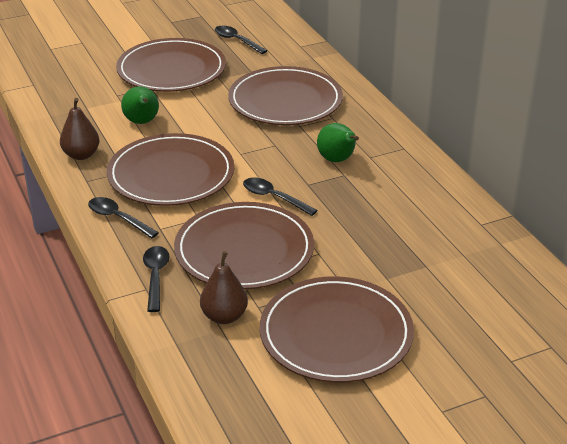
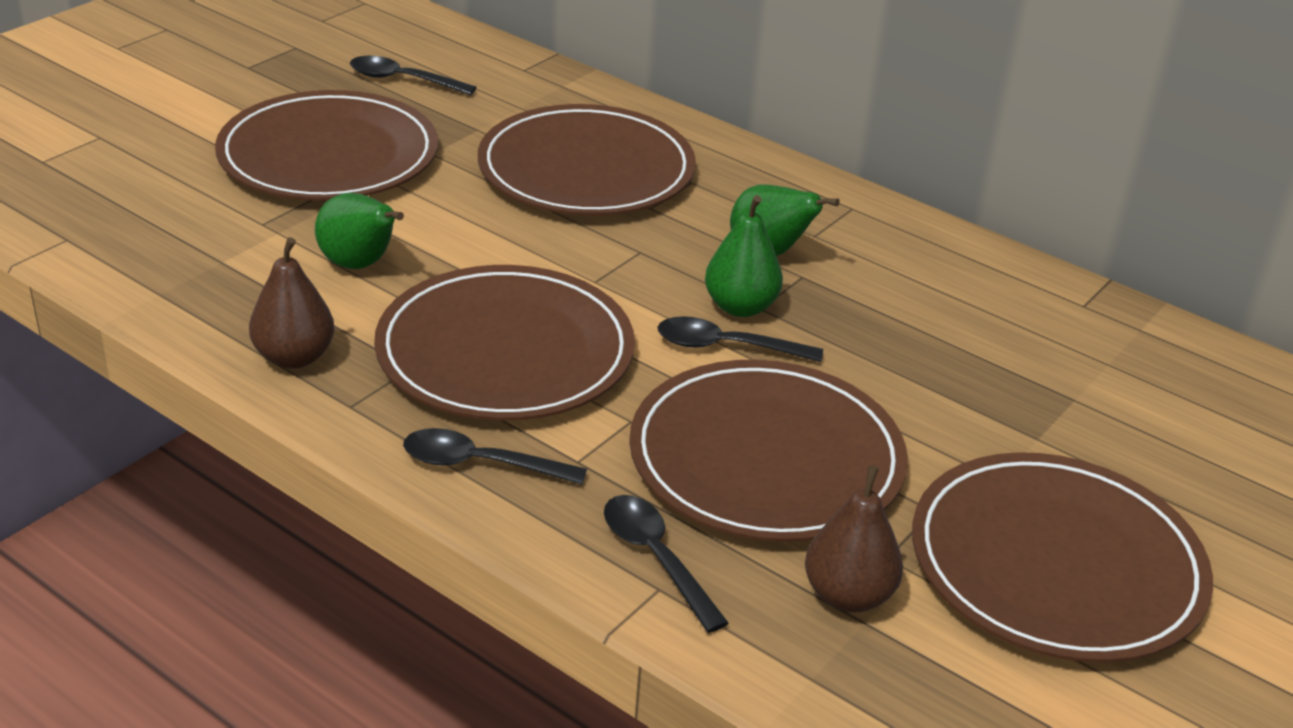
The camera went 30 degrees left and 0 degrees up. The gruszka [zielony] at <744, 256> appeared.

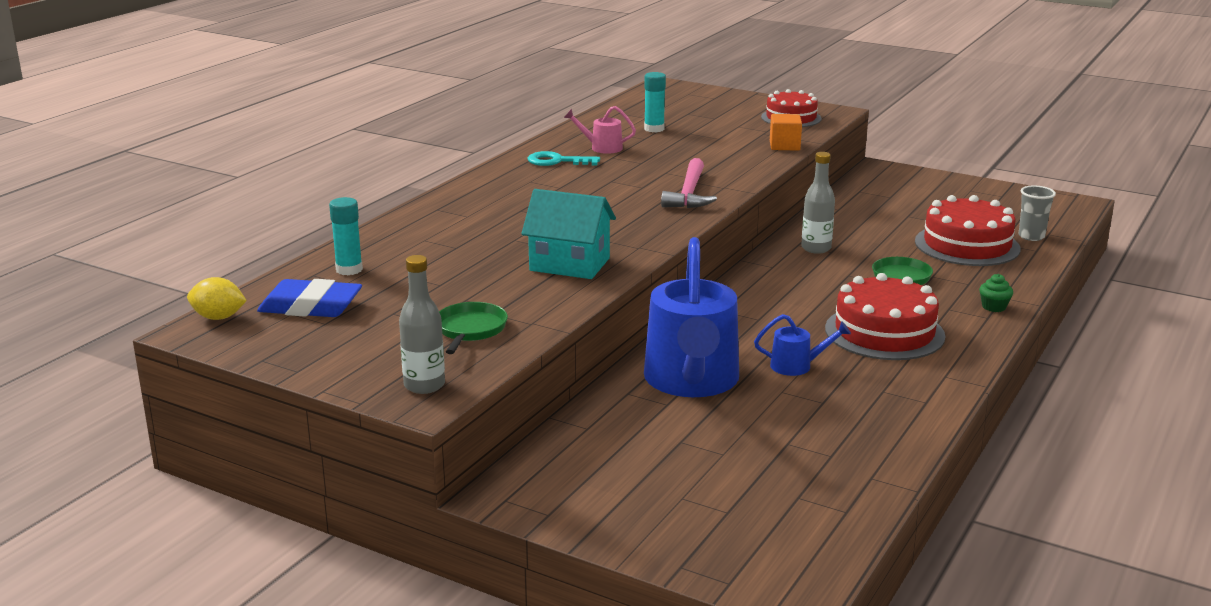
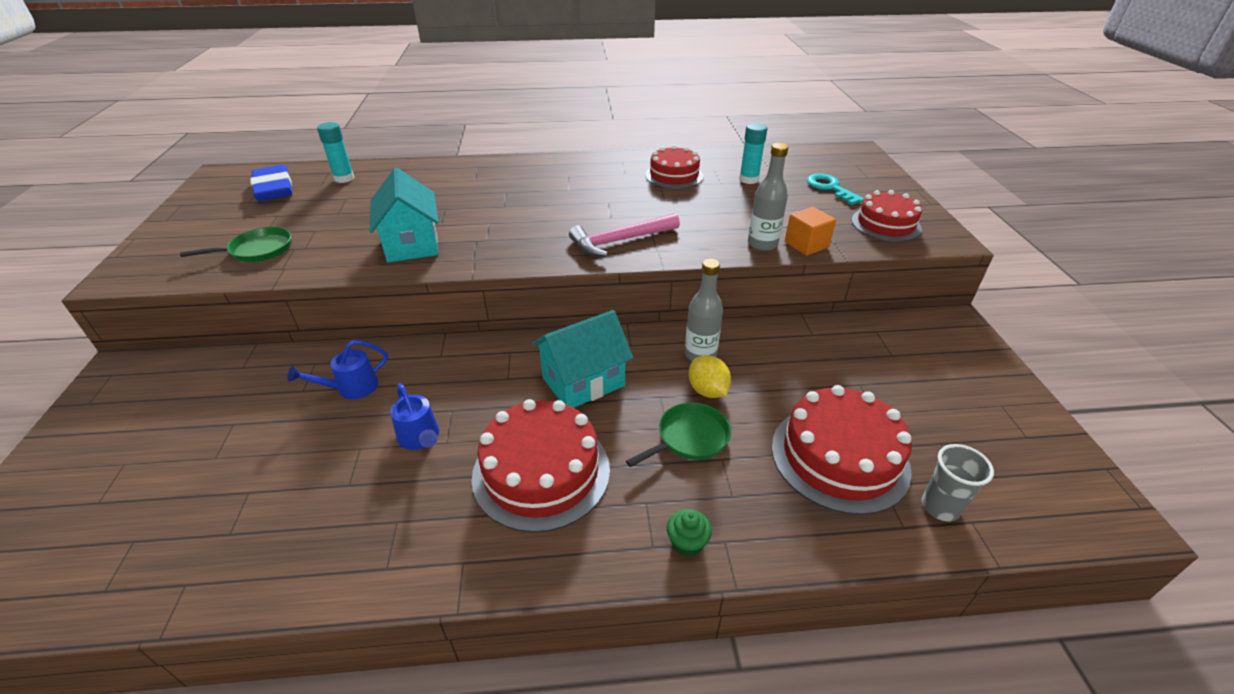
The camera went 55 degrees right and 15 degrees up. The konewka [różowy] at <600, 130> was replaced by the tort [czerwony] at <674, 167>. The klucz [turkusowy] moved from <564, 158> to <835, 189>. The konewka [niebieski] at <691, 317> changed to 0.42 times the size. The butelka [szary] moved from <422, 324> to <768, 197>. The cytryna [żółty] moved from <217, 298> to <709, 376>. The domek [turkusowy] at <582, 359> appeared.

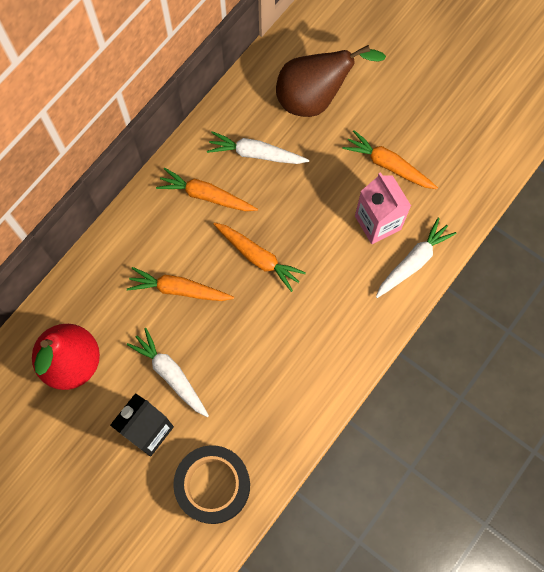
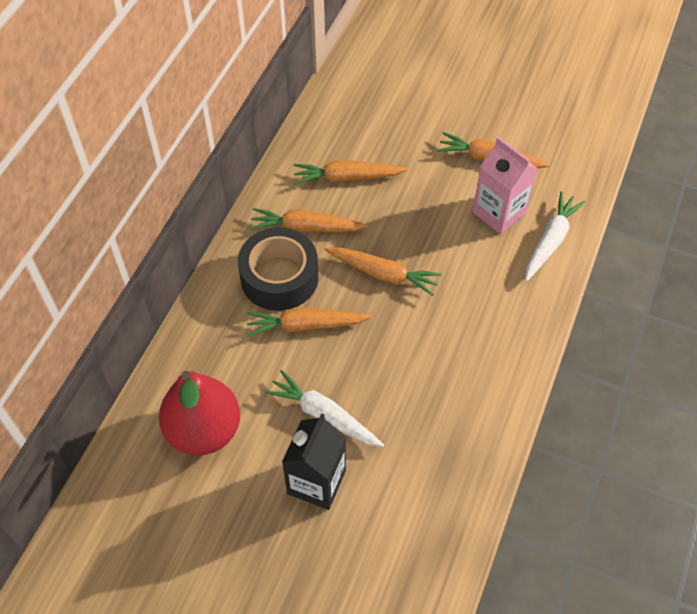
The camera went 15 degrees left and 15 degrees down. The gruszka [brązowy] at <331, 81> disappeared. The marchewka [biały] at <258, 147> became the marchewka [pomarańczowy] at <350, 172>. The taśma klejąca [czarny] moved from <211, 484> to <278, 269>.

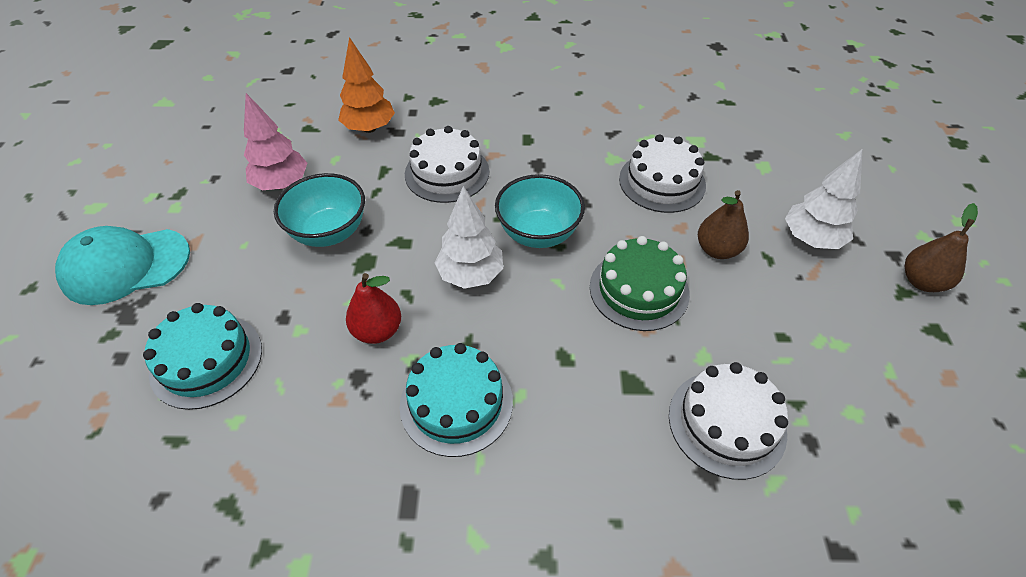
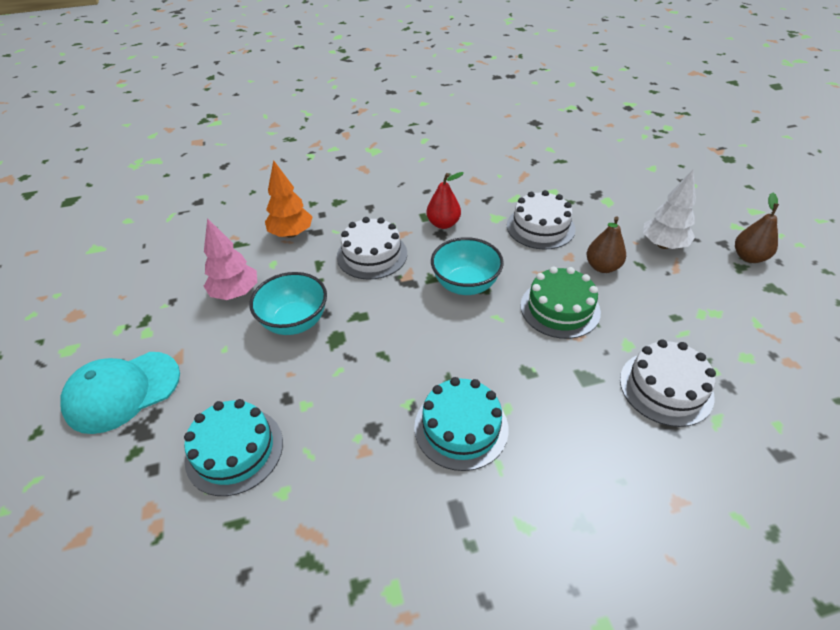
The camera went 15 degrees left and 5 degrees down. The drzewko [biały] at <469, 237> disappeared. The gruszka [czerwony] moved from <373, 308> to <445, 200>.

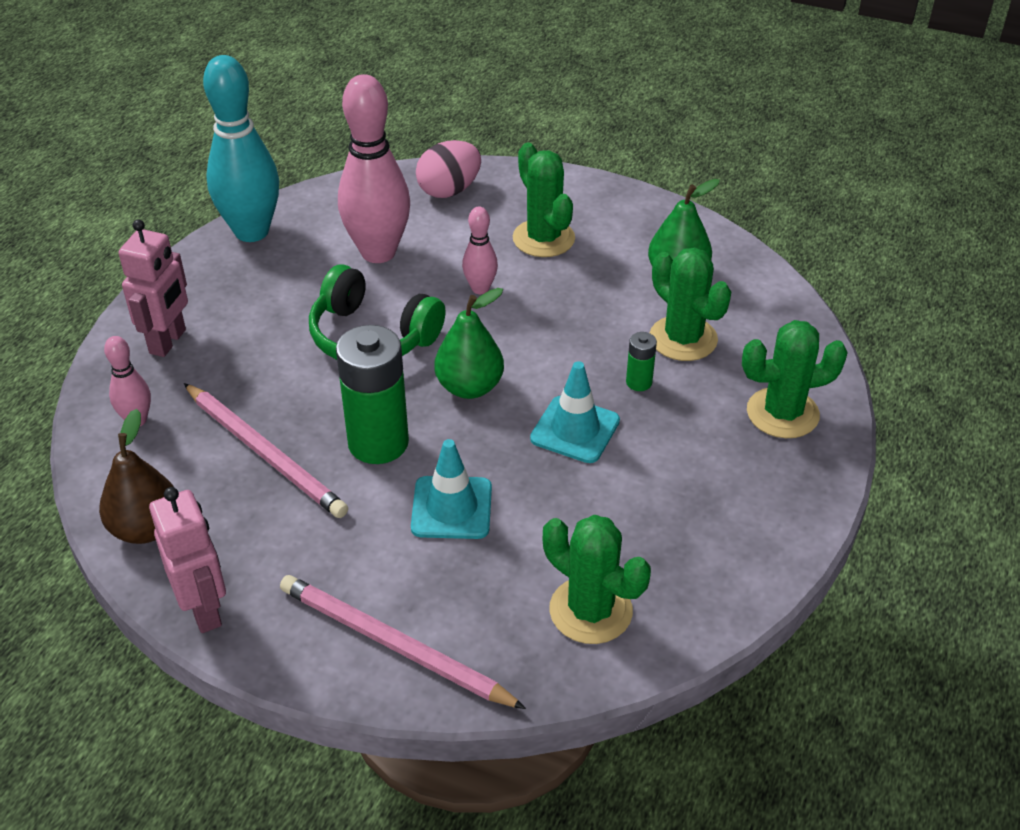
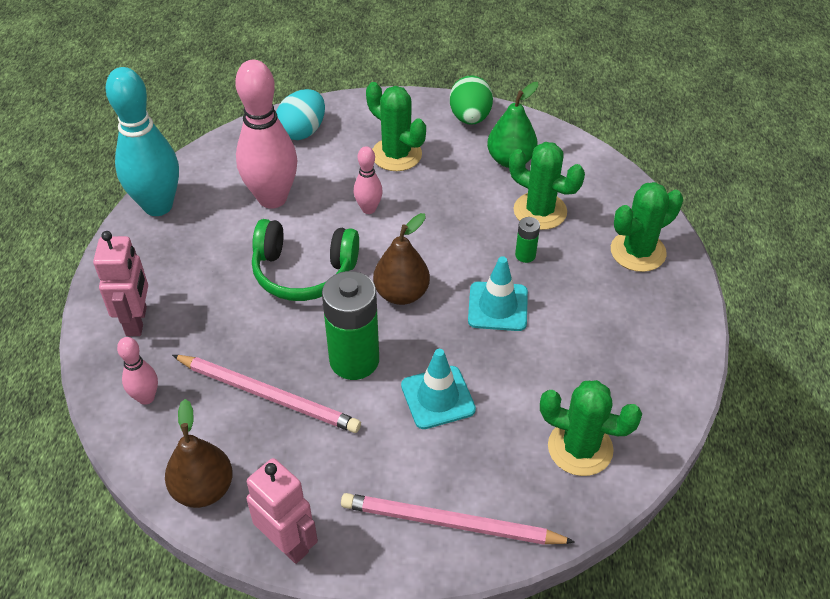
The camera went 20 degrees left and 5 degrees up. The jajko [różowy] at <448, 169> became the jajko [turkusowy] at <300, 114>. The gruszka [zielony] at <469, 343> became the gruszka [brązowy] at <401, 259>. The jajko [zielony] at <471, 100> appeared.

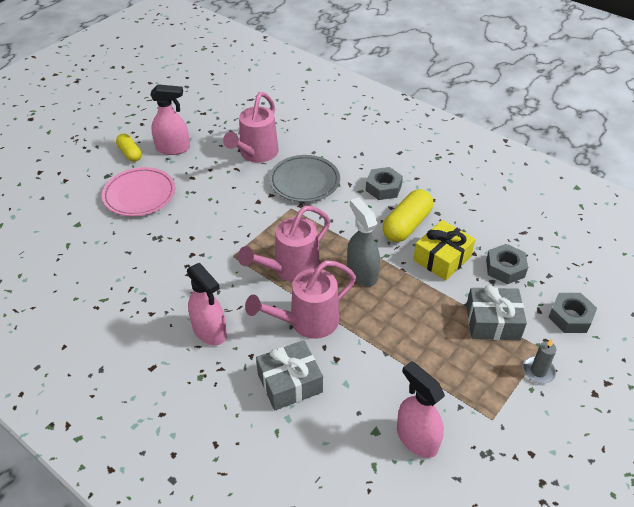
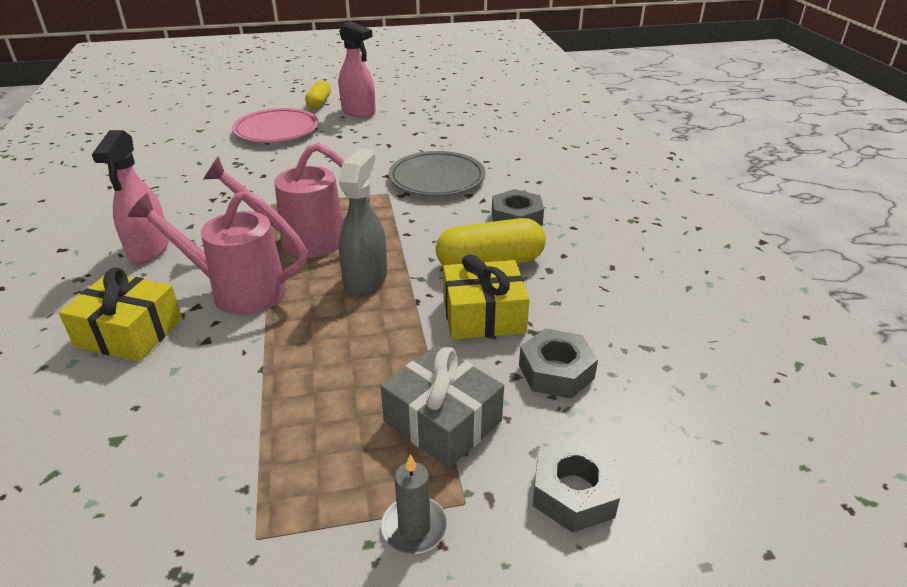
The camera went 40 degrees right and 10 degrees down. The konewka [różowy] at <251, 127> disappeared. The prezent [szary] at <289, 375> became the prezent [żółty] at <120, 314>. The spryskiwacz [różowy] at <421, 409> disappeared.

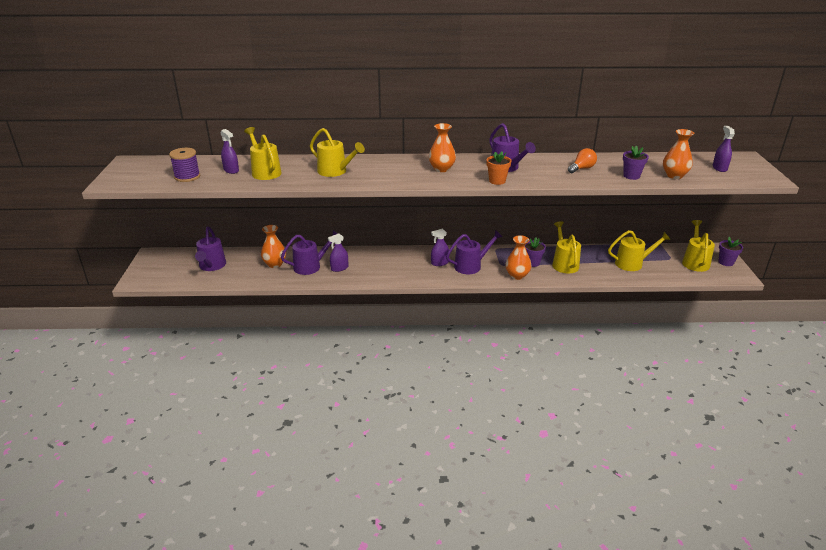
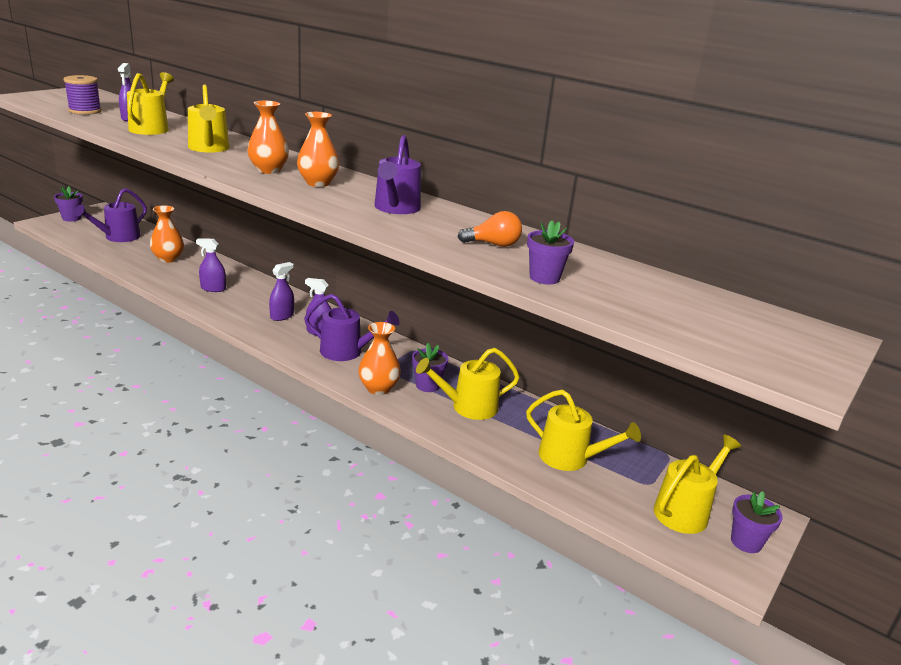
The camera went 35 degrees right and 5 degrees down. The spryskiwacz [fioletowy] moved from <724, 149> to <281, 291>. The wazon [pomarańczowy] moved from <678, 154> to <268, 137>. The doniczka [pomarańczowy] at <498, 168> disappeared. The konewka [żółty] at <566, 247> turned 135 degrees counterclockwise. The konewka [fioletowy] at <309, 252> disappeared. The doniczka [fioletowy] at <68, 204> appeared.

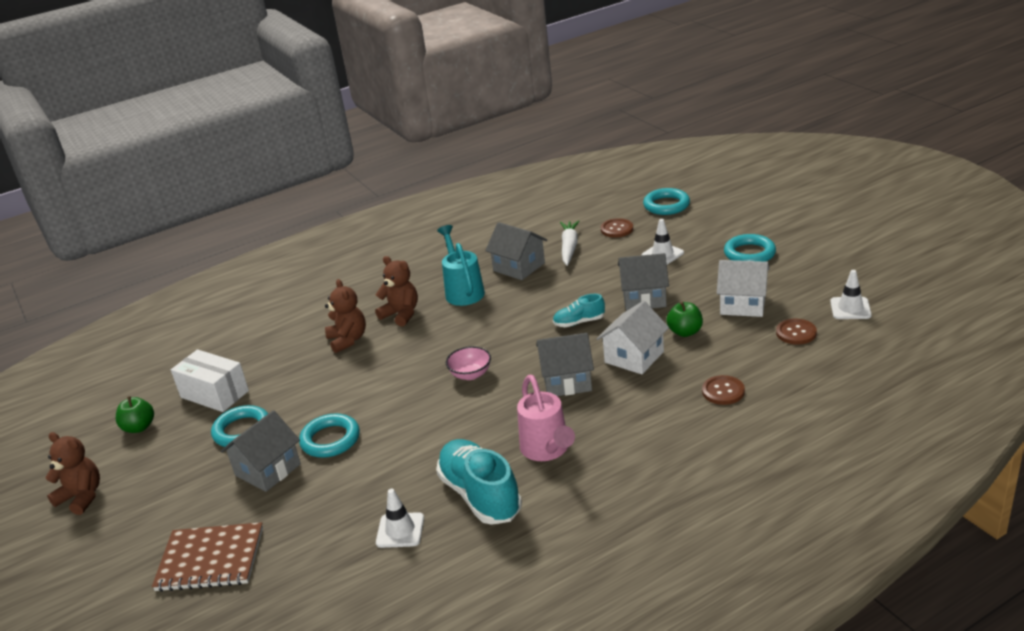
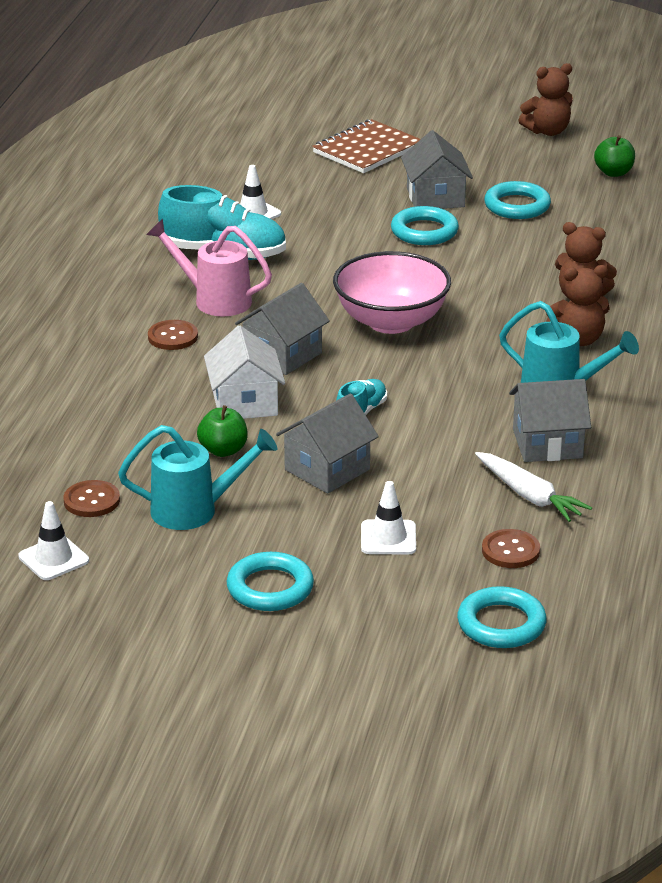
The camera went 130 degrees right and 0 degrees up. The domek [biały] at <743, 288> was replaced by the konewka [turkusowy] at <197, 477>. The miska [różowy] at <468, 363> changed to 2.03 times the size. The pudełko [biały] at <210, 380> disappeared. The guzik [brązowy] moved from <723, 390> to <173, 335>.

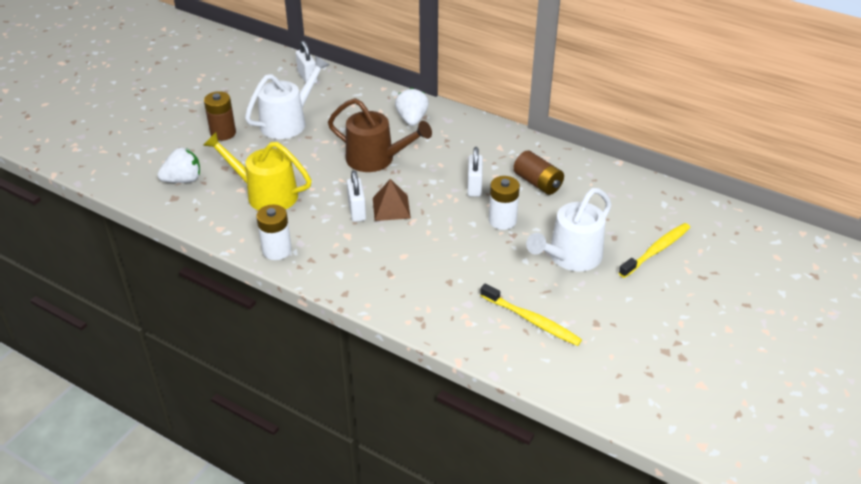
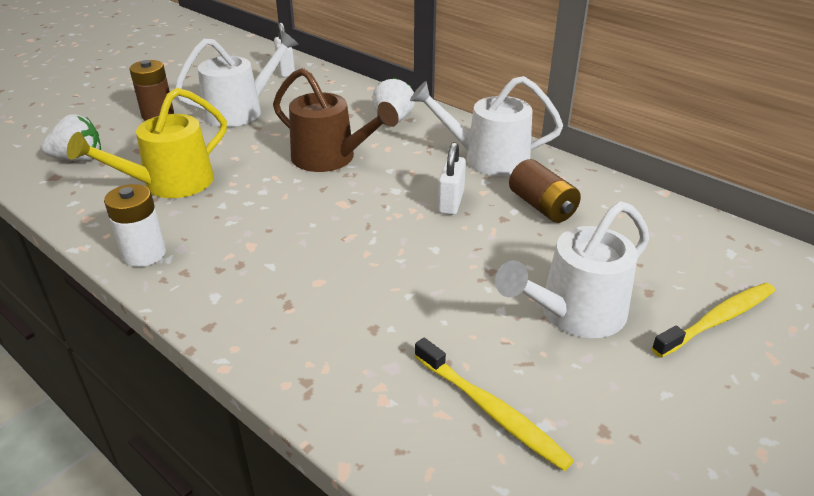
The camera went 10 degrees right and 5 degrees down. The konewka [żółty] at <257, 171> turned 75 degrees counterclockwise. The kłódka [biały] at <356, 196> disappeared. The bateria [biały] at <504, 203> disappeared. The piramida [brązowy] at <392, 200> disappeared. The konewka [biały] at <486, 126> appeared.

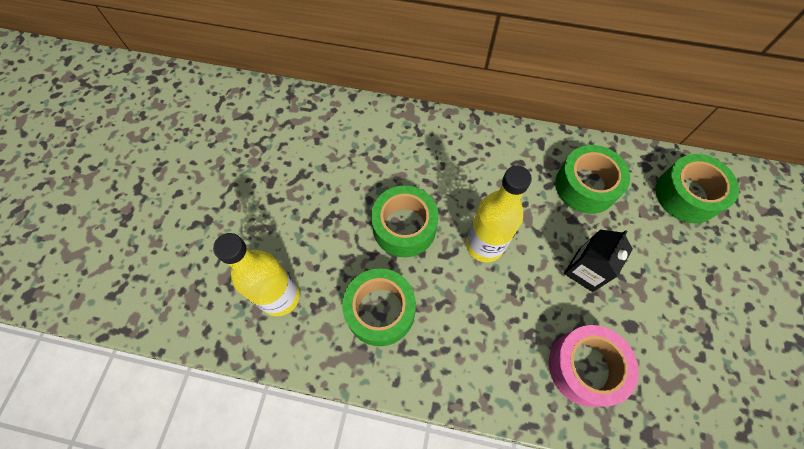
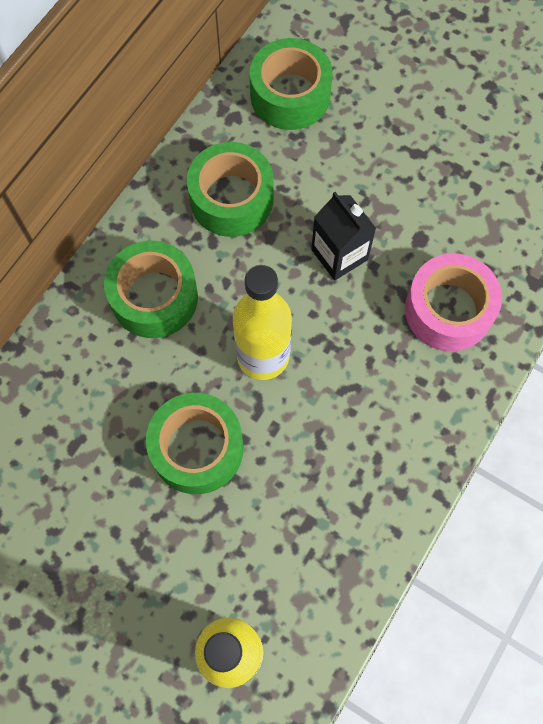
The camera went 70 degrees left and 5 degrees up. The taśma klejąca [zielony] moved from <379, 307> to <151, 289>.

